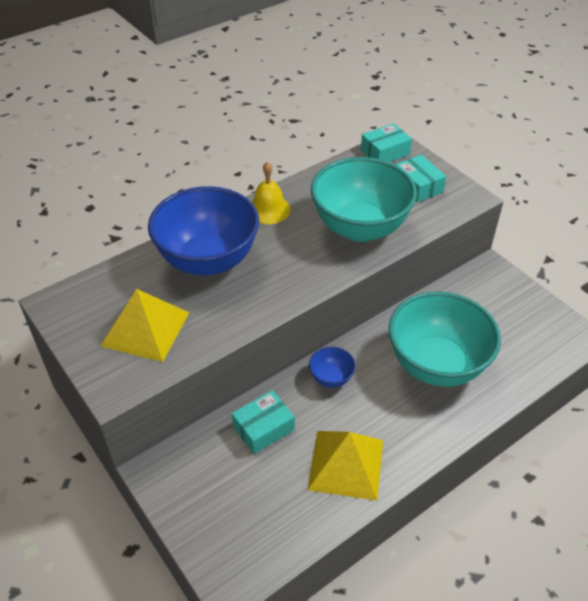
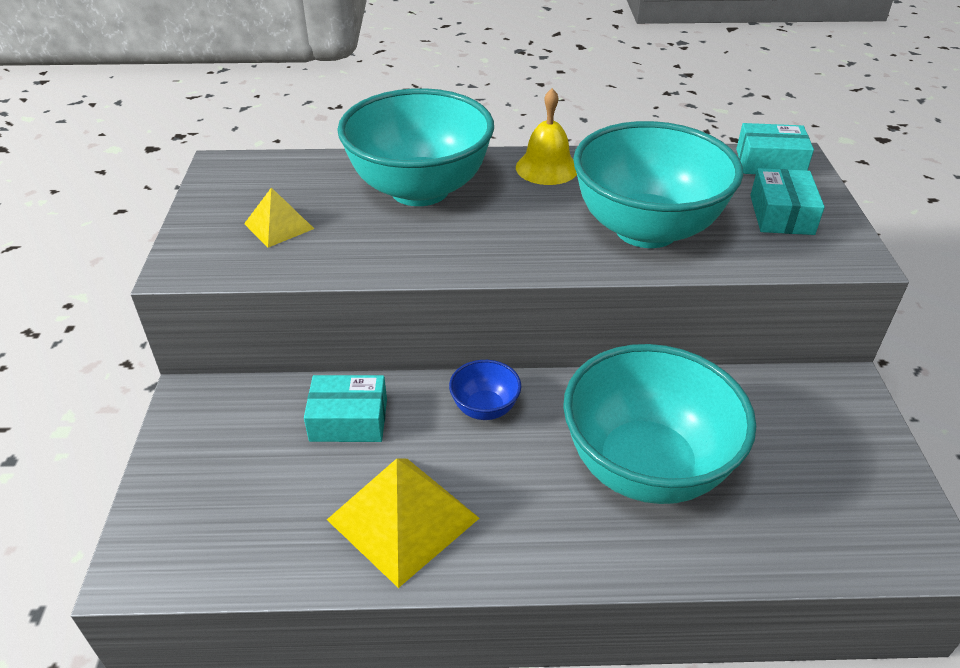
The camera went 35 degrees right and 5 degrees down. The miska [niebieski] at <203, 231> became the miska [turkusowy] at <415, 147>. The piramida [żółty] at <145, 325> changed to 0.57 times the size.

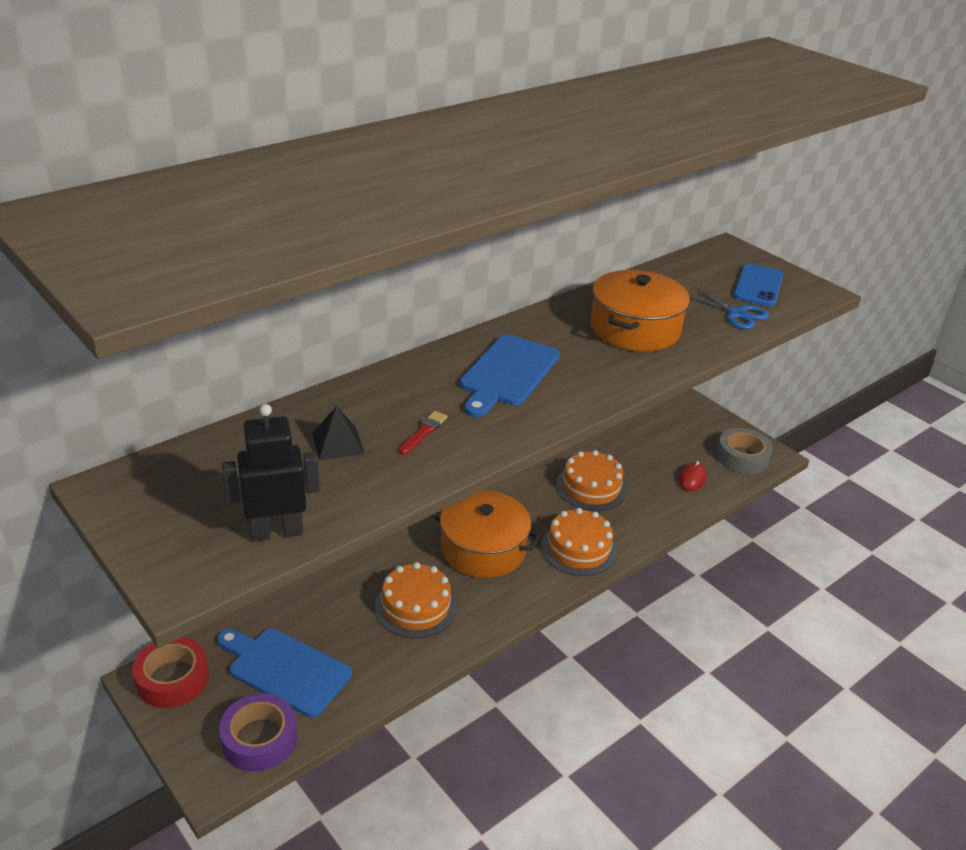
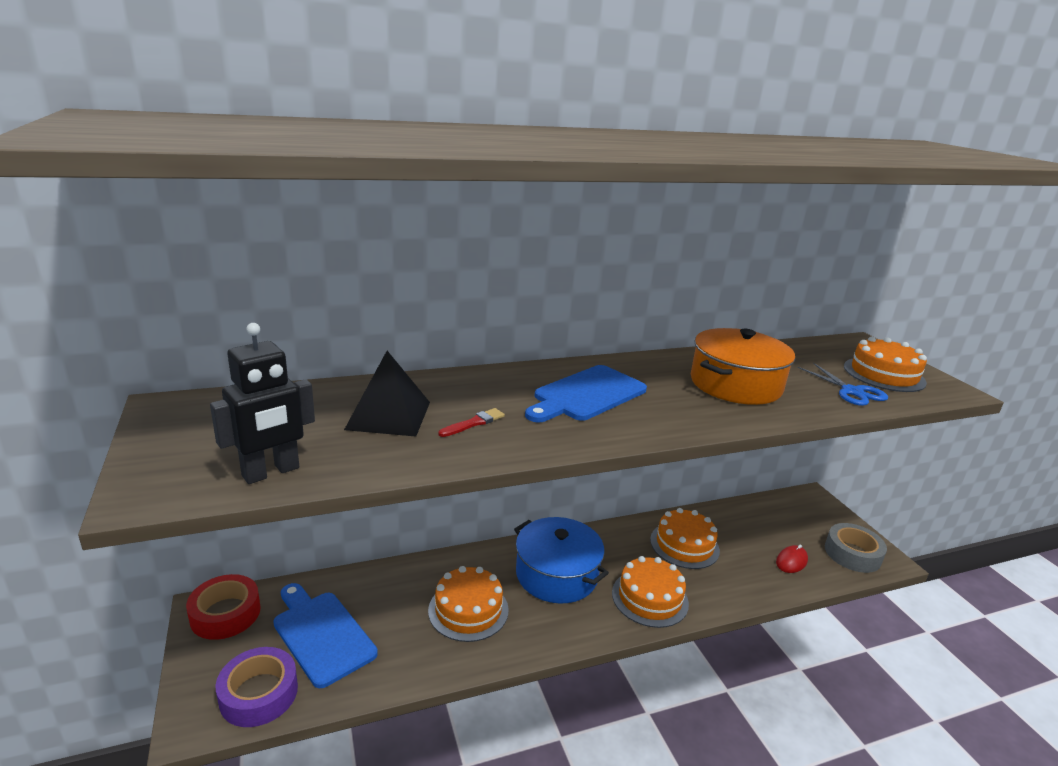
The camera went 20 degrees right and 10 degrees down. The telefon [niebieski] at <758, 285> was replaced by the tort [pomarańczowy] at <885, 364>. The robot [czarny] at <270, 473> turned 135 degrees clockwise. The piramida [czarny] at <338, 433> changed to 1.59 times the size. The garnek [pomarańczowy] at <486, 534> became the garnek [niebieski] at <561, 560>.

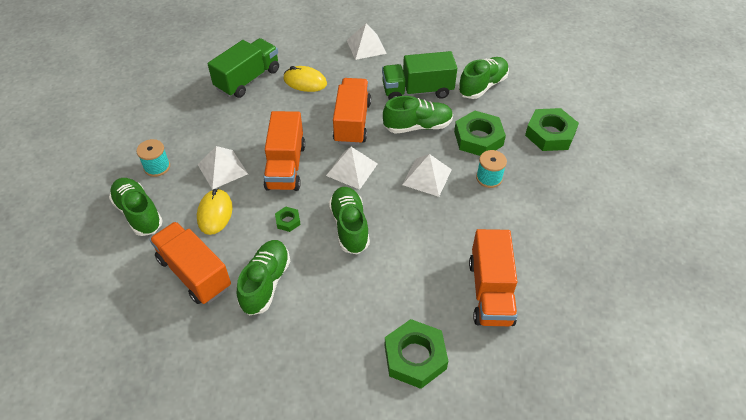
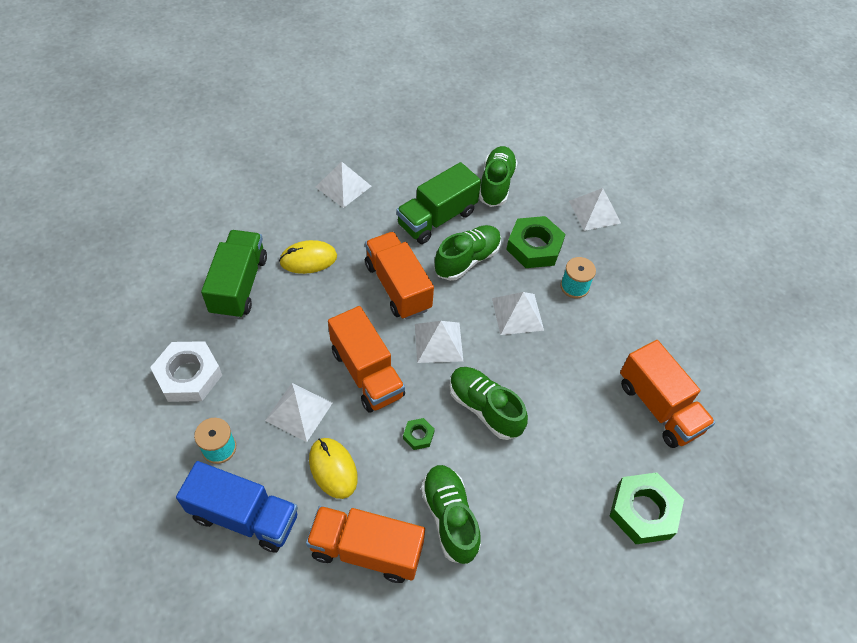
The camera went 35 degrees left and 5 degrees up. The nakrętka [zielony] at <552, 129> was replaced by the piramida [biały] at <595, 209>. The but [zielony] at <136, 207> was replaced by the ciężarówka [niebieski] at <237, 507>. The nakrętka [biały] at <186, 371> appeared.

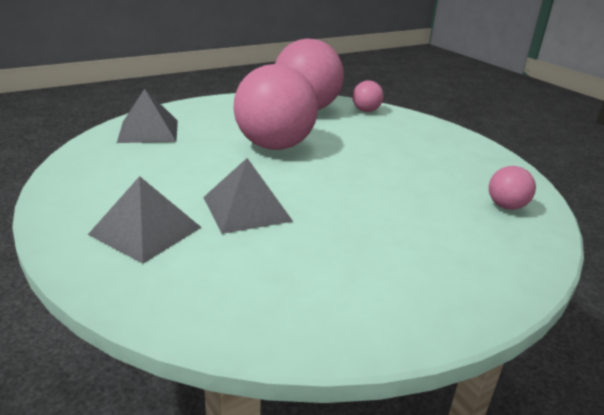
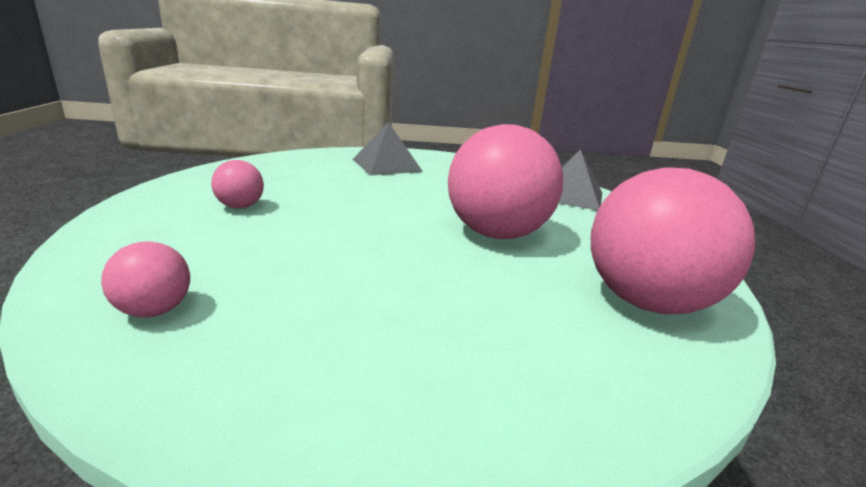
The camera went 120 degrees right and 5 degrees down. The piłka [różowy] moved from <368, 96> to <237, 184>. The piramida [szary] at <248, 196> disappeared.

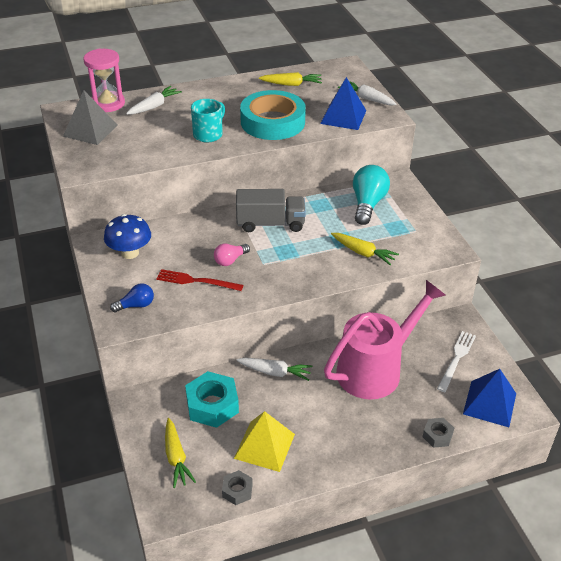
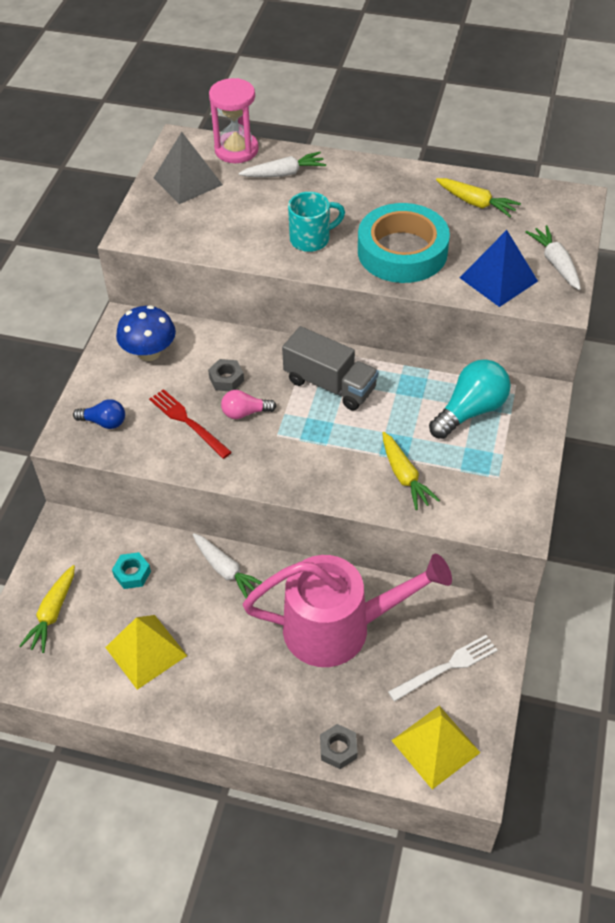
The camera went 35 degrees right and 10 degrees up. The piramida [niebieski] at <489, 398> became the piramida [żółty] at <436, 747>. The nakrętka [turkusowy] at <212, 399> changed to 0.54 times the size. The nakrętka [szary] moved from <237, 487> to <226, 375>.

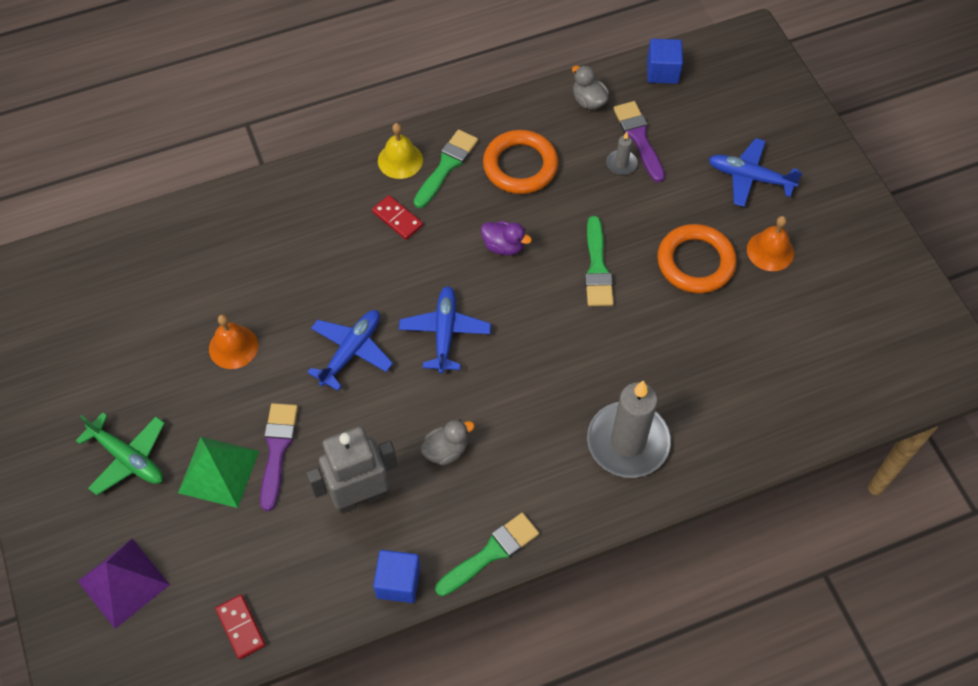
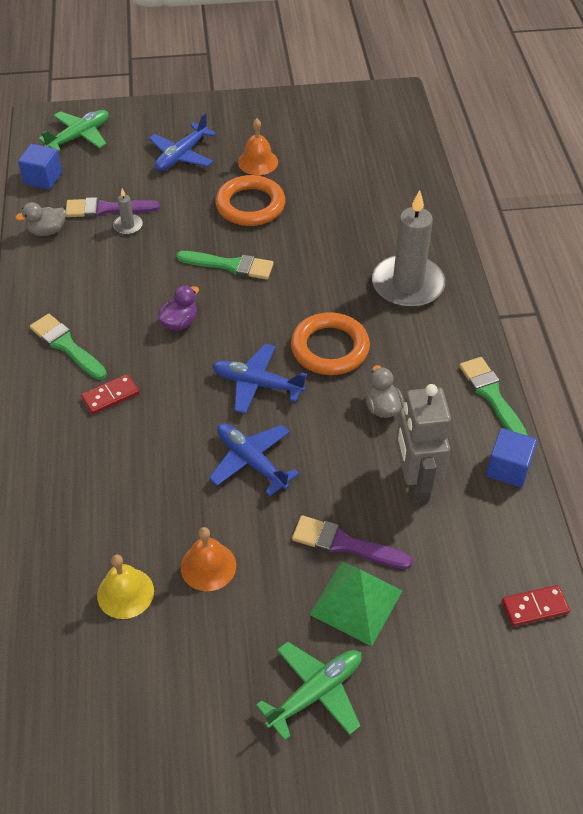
The camera went 75 degrees left and 10 degrees down. The dzwonek [żółty] moved from <400, 151> to <125, 586>. The pierścień [pomarańczowy] moved from <520, 162> to <330, 343>. The piramida [fioletowy] at <124, 584> disappeared. The samolot [zielony] at <74, 131> appeared.

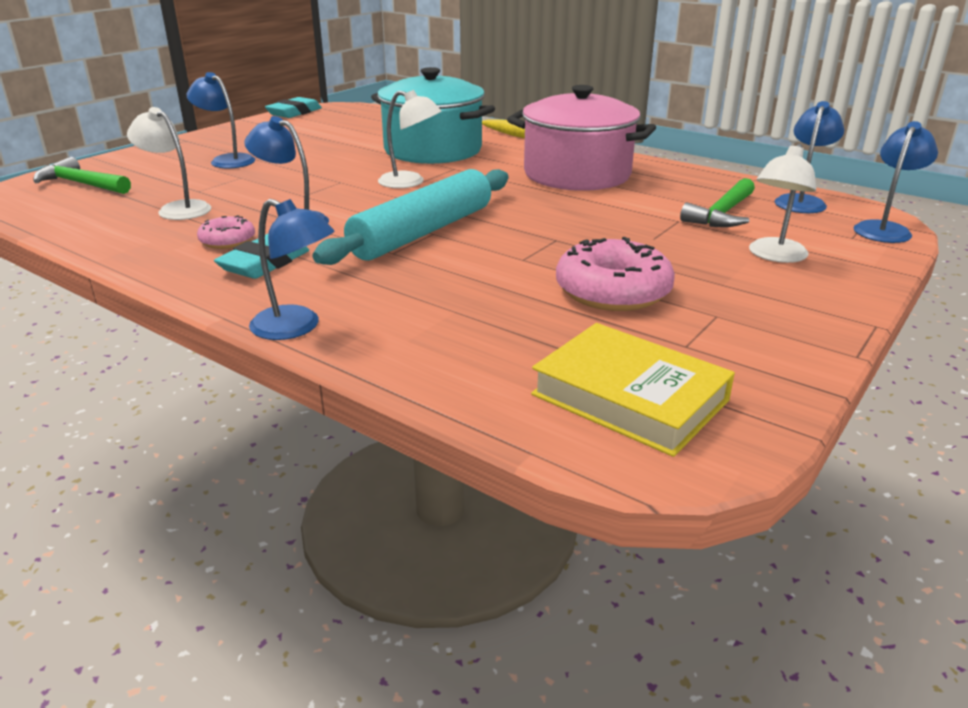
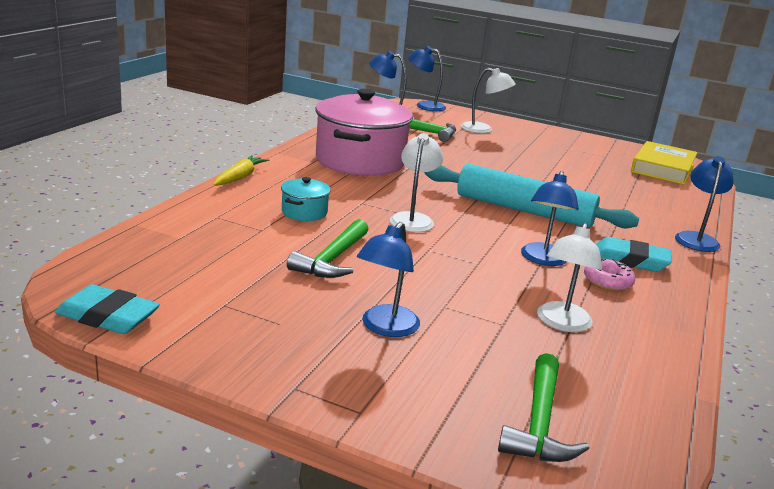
The camera went 105 degrees left and 5 degrees down. The garnek [turkusowy] at <433, 115> changed to 0.43 times the size. The donut [różowy] at <615, 274> disappeared. The młotek [zielony] at <328, 248> appeared.

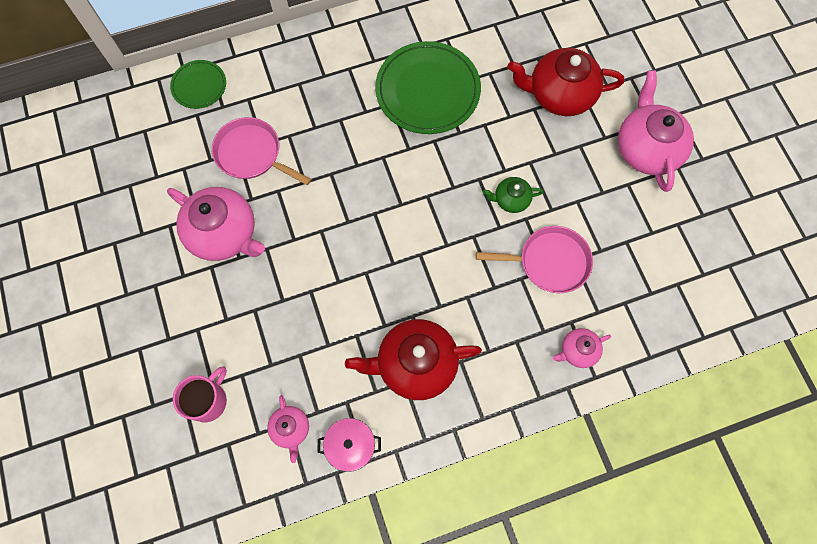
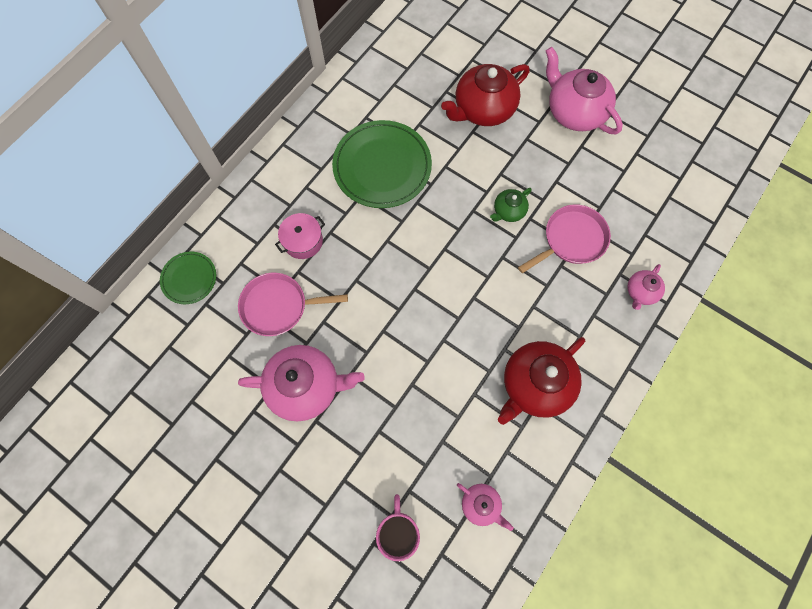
The camera went 35 degrees left and 0 degrees up. The garnek [różowy] moved from <349, 445> to <300, 236>.

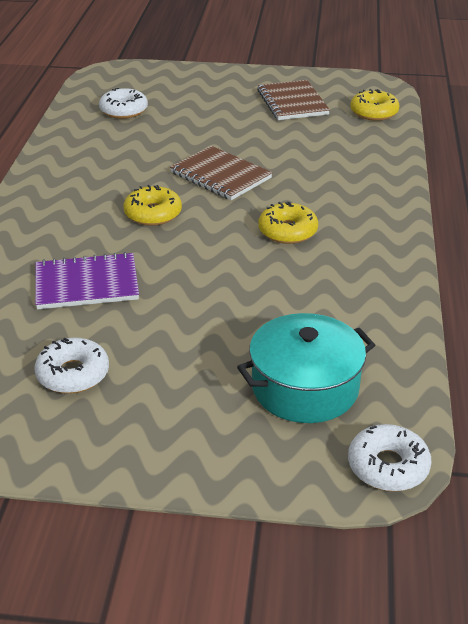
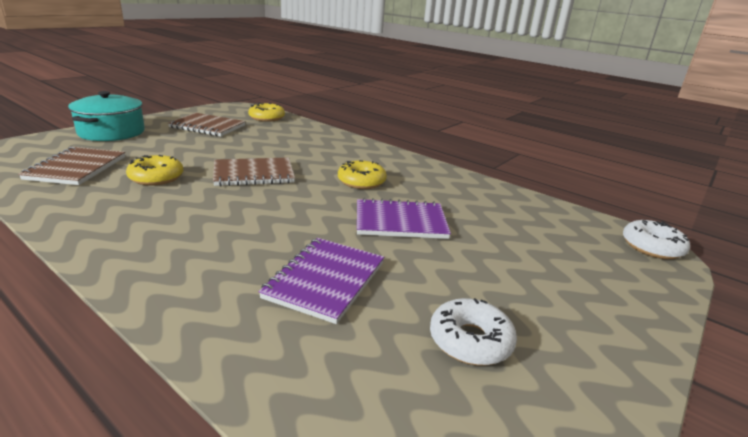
The camera went 60 degrees left and 10 degrees down. The donut [biały] at <123, 103> was replaced by the zeszyt [brązowy] at <71, 166>. The donut [żółty] moved from <152, 205> to <155, 170>. The garnek [turkusowy] moved from <306, 368> to <106, 116>. The zeszyt [fioletowy] at <404, 218> appeared.

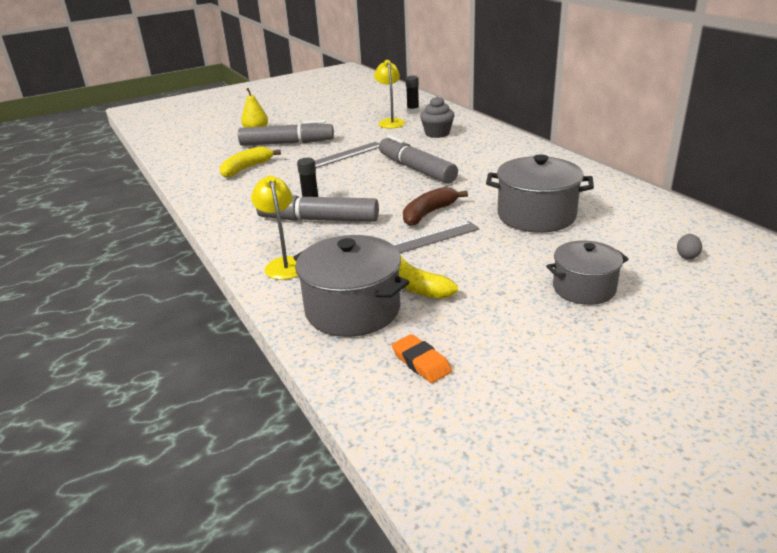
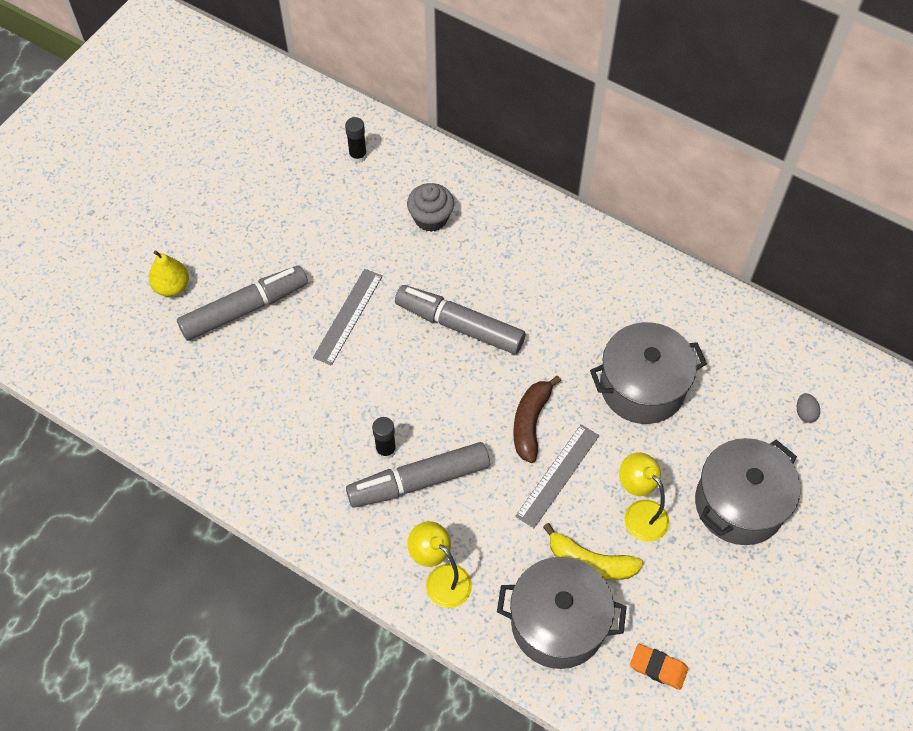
The camera went 30 degrees left and 30 degrees up. The lampka [żółty] moved from <389, 94> to <644, 497>. The banan [żółty] at <250, 162> disappeared. The garnek [szary] at <587, 272> changed to 1.53 times the size.

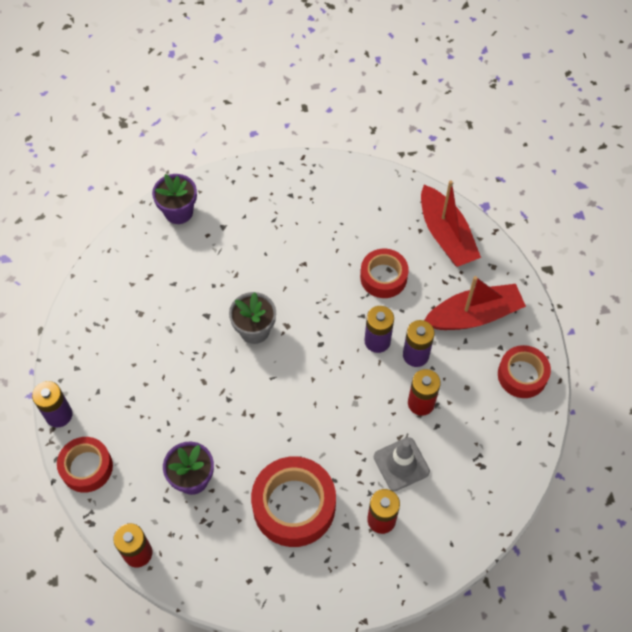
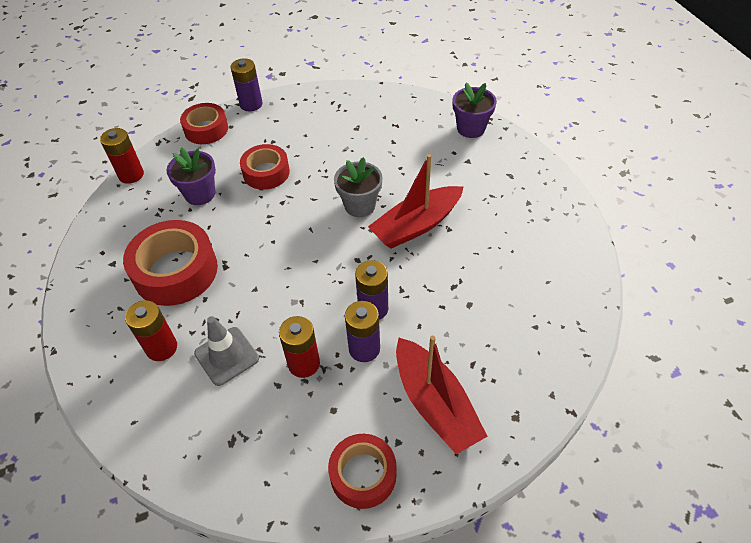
The camera went 80 degrees right and 10 degrees down. The łódka [czerwony] moved from <451, 223> to <415, 201>. The taśma klejąca [czerwony] moved from <384, 273> to <265, 167>.

